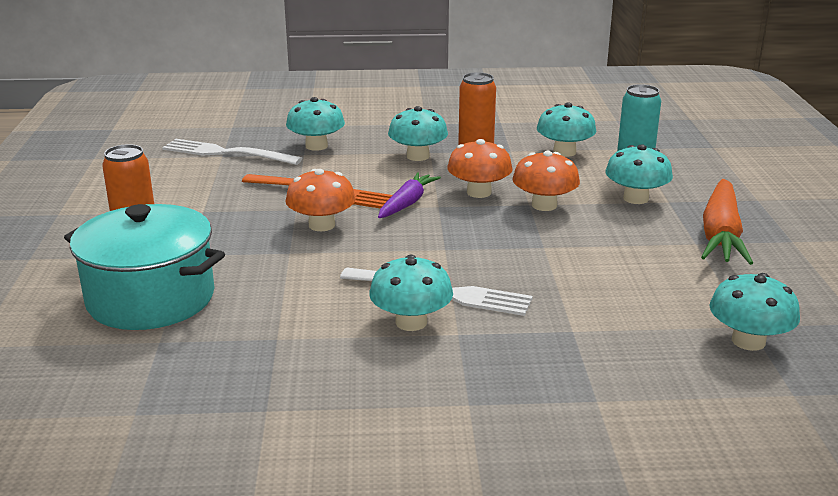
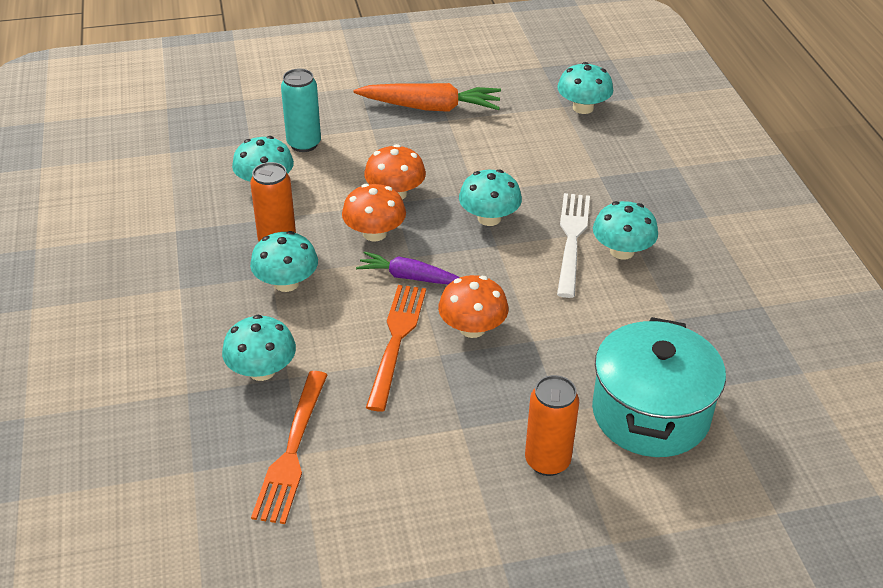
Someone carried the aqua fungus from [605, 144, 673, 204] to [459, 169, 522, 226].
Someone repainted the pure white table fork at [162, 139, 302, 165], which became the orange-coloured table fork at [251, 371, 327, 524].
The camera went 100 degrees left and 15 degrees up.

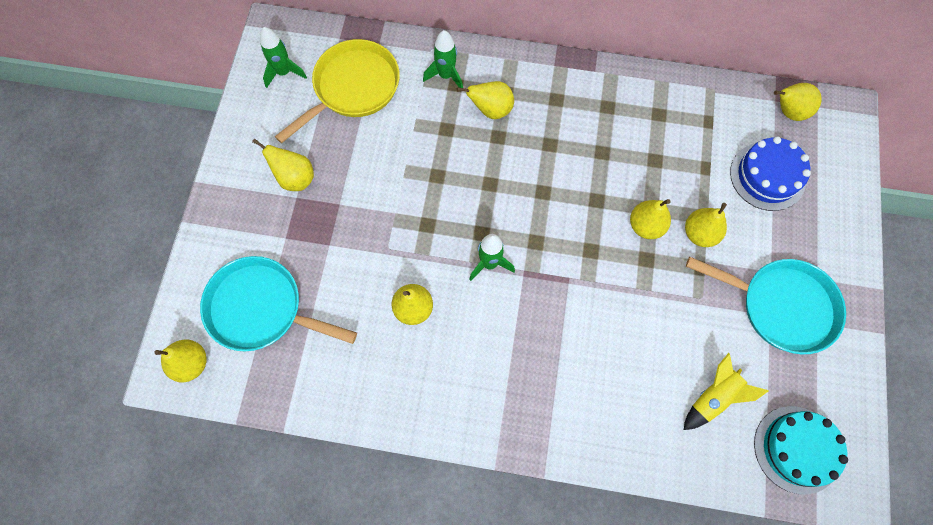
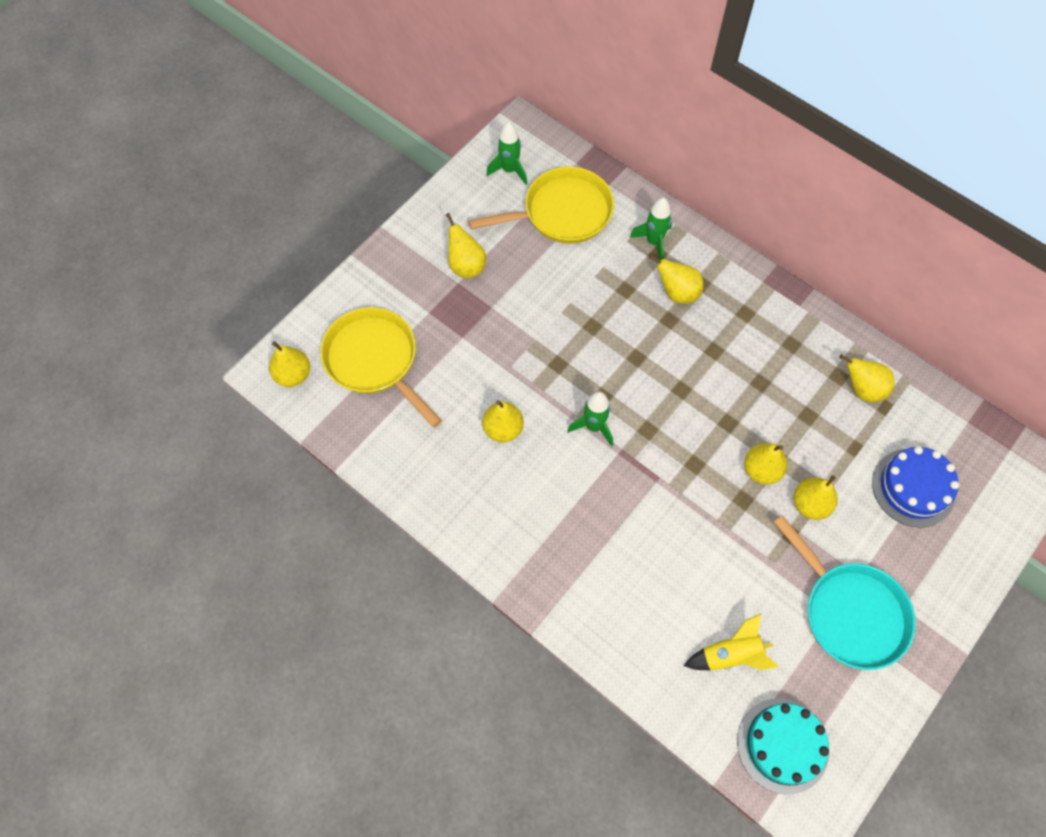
Someone carried the yellow pear fruit from [774, 83, 822, 121] to [839, 354, 894, 402].
Someone repainted the aqua frying pan at [200, 256, 357, 351], which became the yellow frying pan at [321, 307, 442, 427].
The camera went 30 degrees right and 5 degrees down.

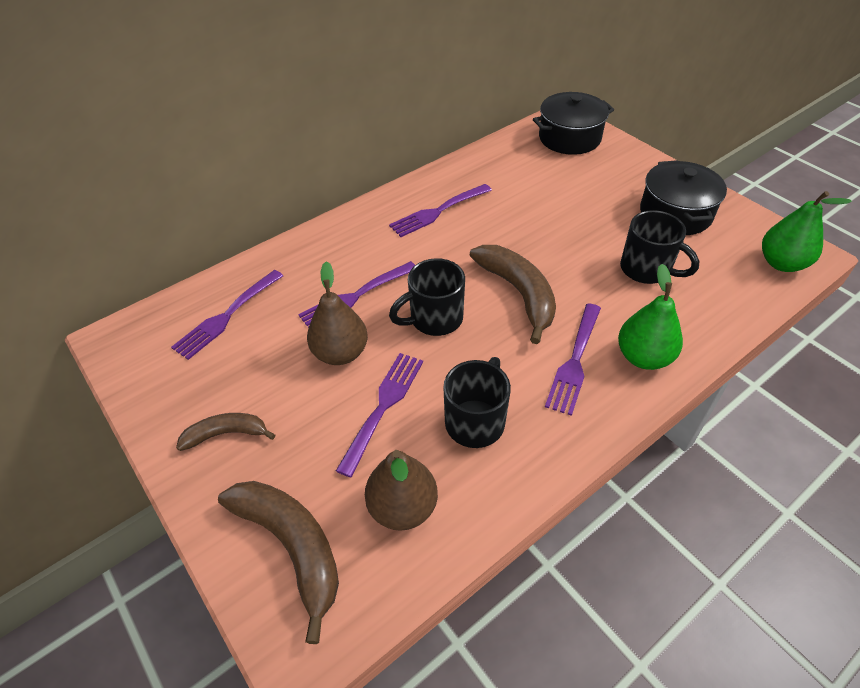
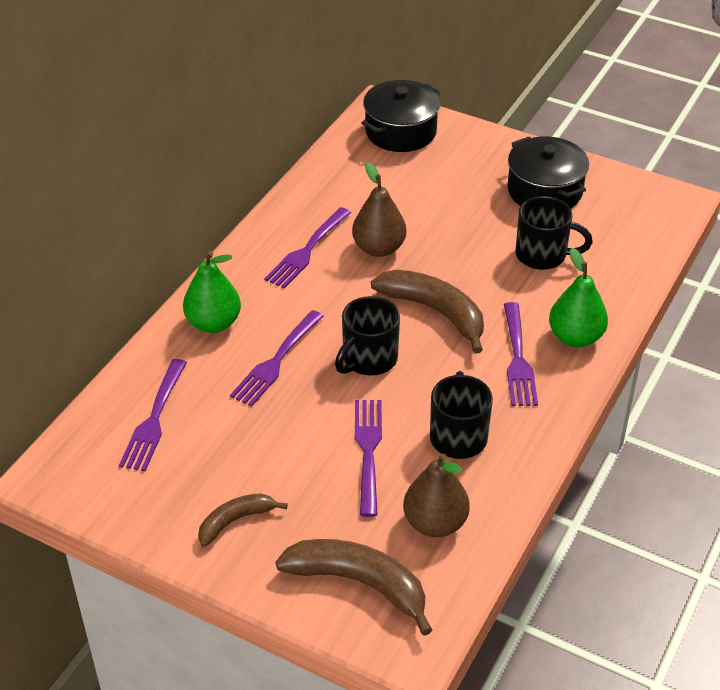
Someone carried the russet pear fruit from [307, 261, 368, 365] to [352, 162, 406, 257].
Someone carried the green pear fruit from [762, 191, 852, 272] to [183, 251, 241, 333].
The camera went 25 degrees left and 5 degrees down.

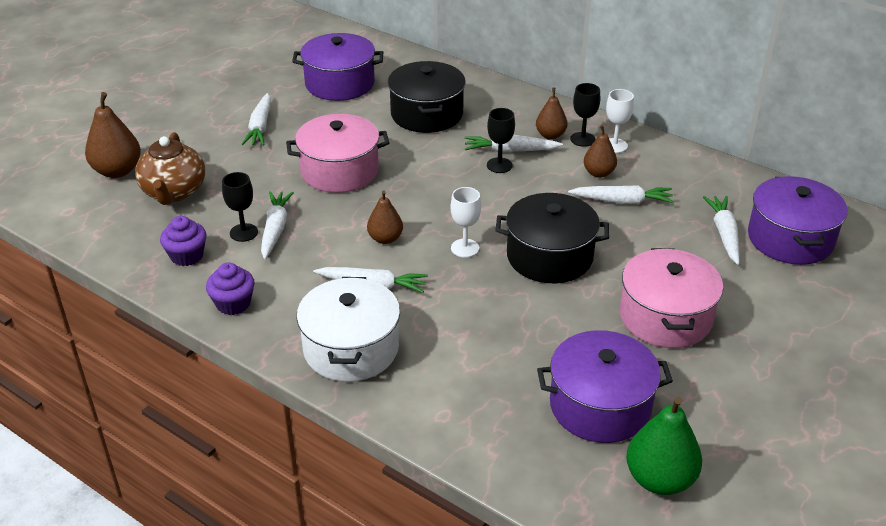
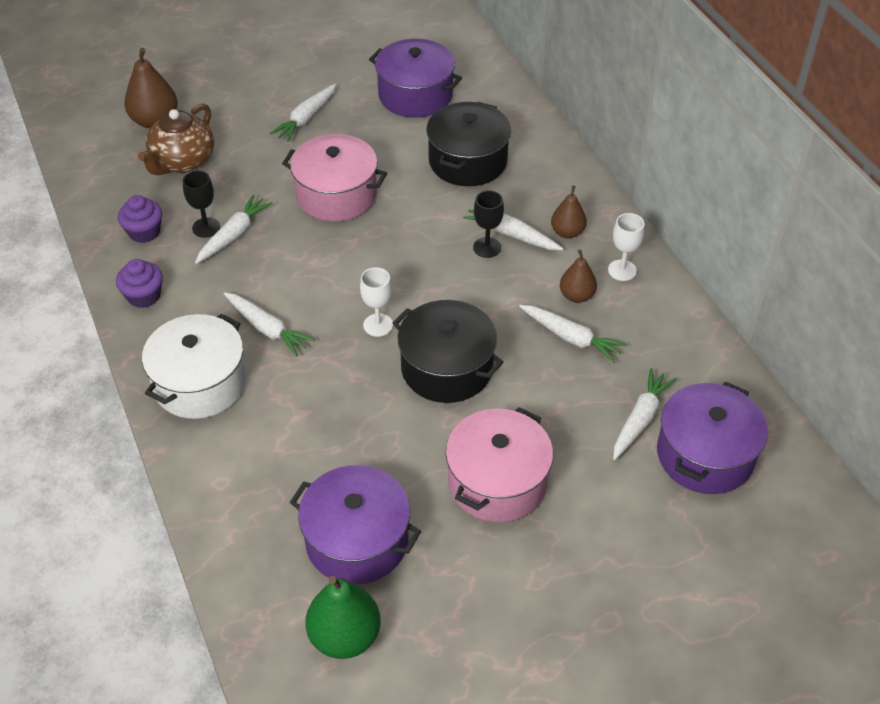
Someone took away the russet pear fruit at [367, 190, 403, 244].
Someone took away the black wine glass at [570, 83, 600, 147].
The camera went 30 degrees right and 10 degrees up.

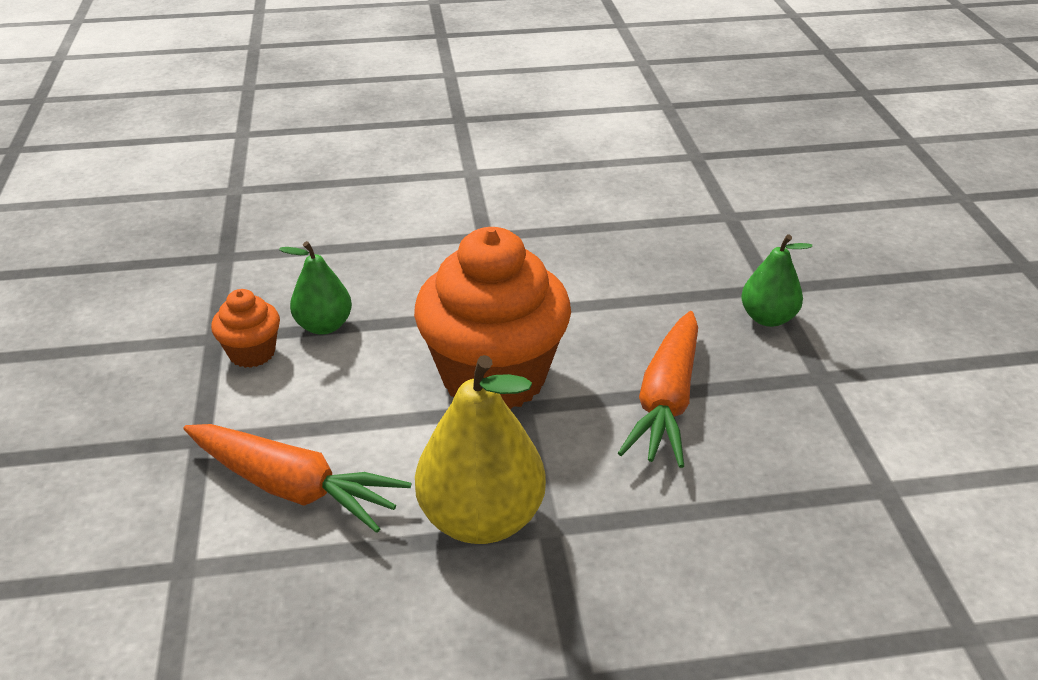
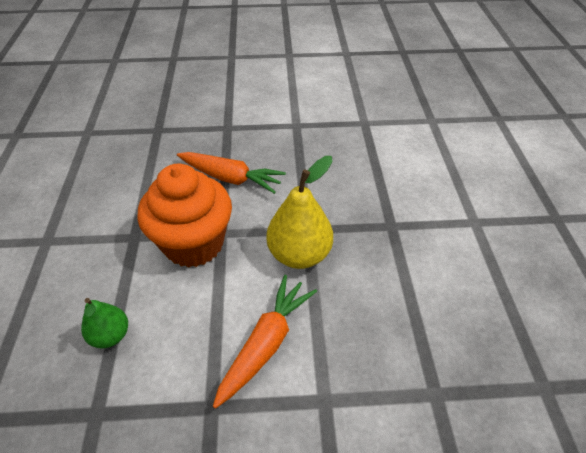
Someone took away the orange-coloured cupcake at [211, 289, 280, 368].
Someone took away the green pear fruit at [741, 234, 812, 327].
The camera went 85 degrees left and 10 degrees up.

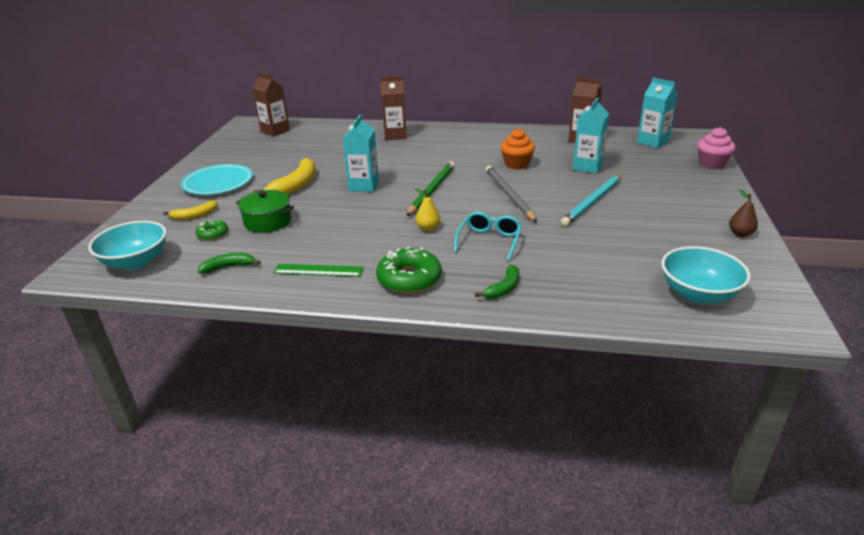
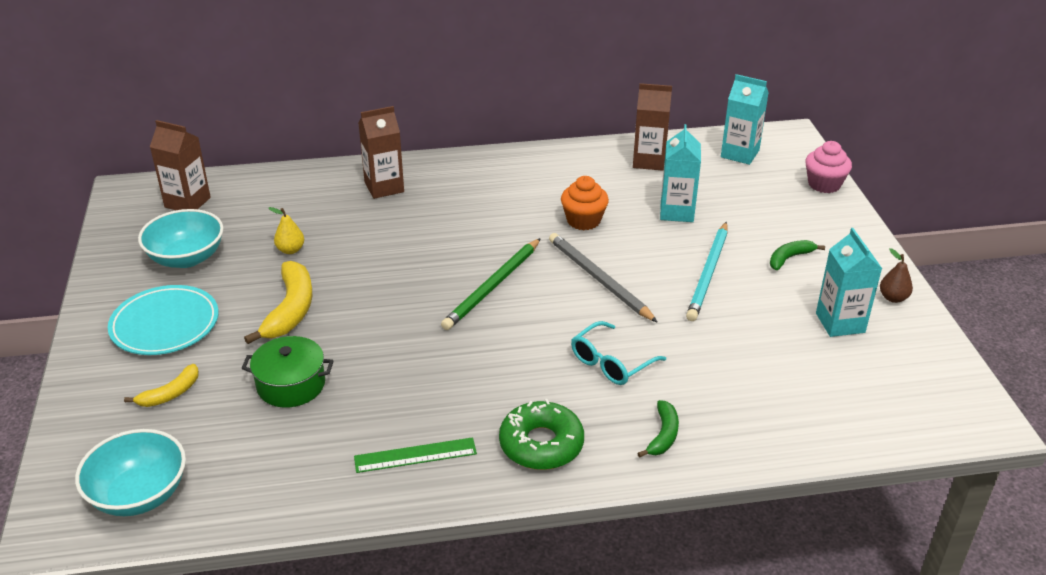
Someone took away the green glazed donut at [195, 219, 228, 240].
Someone carried the green toy banana from [198, 253, 261, 274] to [770, 240, 825, 270].
Someone carried the aqua carton from [342, 115, 379, 192] to [816, 228, 882, 337].
Someone carried the yellow pear fruit from [414, 188, 440, 231] to [269, 207, 304, 254].
Someone carried the aqua deep dish from [661, 246, 751, 304] to [138, 209, 223, 268].
Someone rotated the green lead pencil at [407, 161, 455, 216] by 150 degrees counterclockwise.
Someone rotated the aqua spectacles at [454, 212, 522, 261] by 135 degrees counterclockwise.
The camera went 20 degrees left and 5 degrees up.

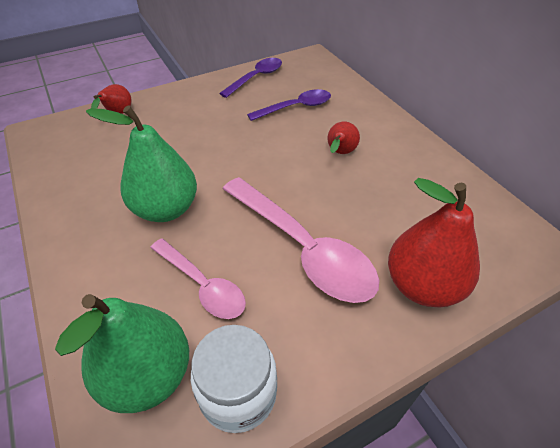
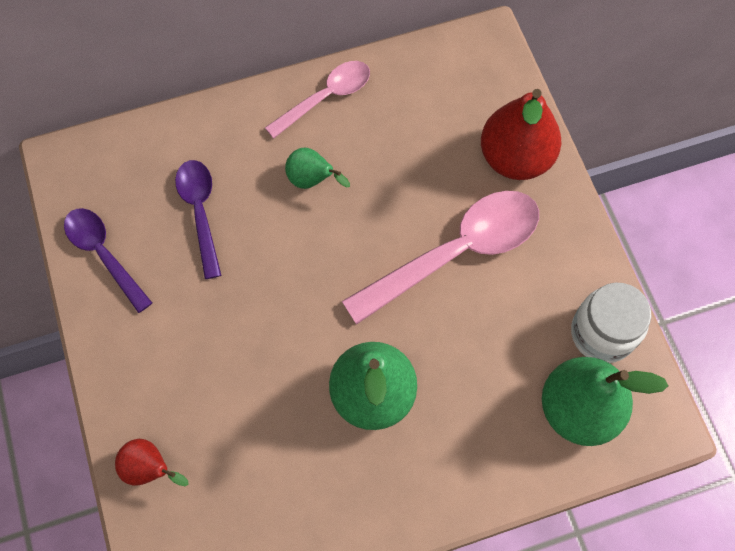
Someone carried the pink spoon from [150, 238, 246, 319] to [265, 61, 370, 139].
Someone repainted the crimson pear fruit at [327, 121, 360, 154], which became the green pear fruit at [285, 148, 350, 189].
The camera went 80 degrees left and 20 degrees up.

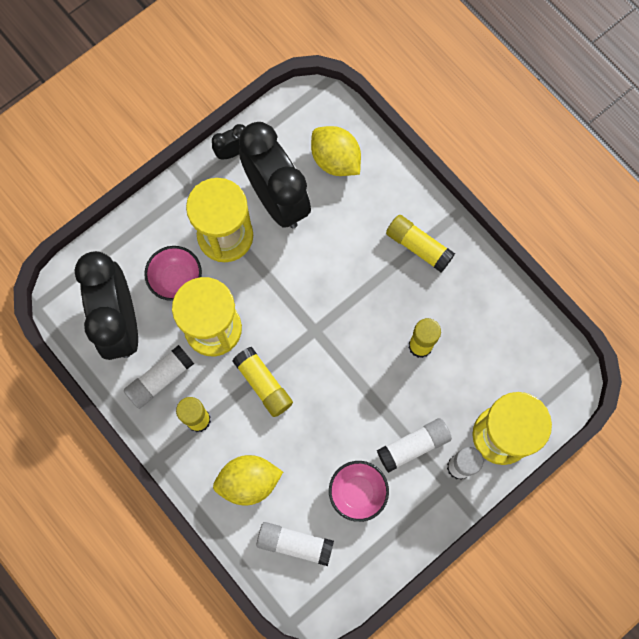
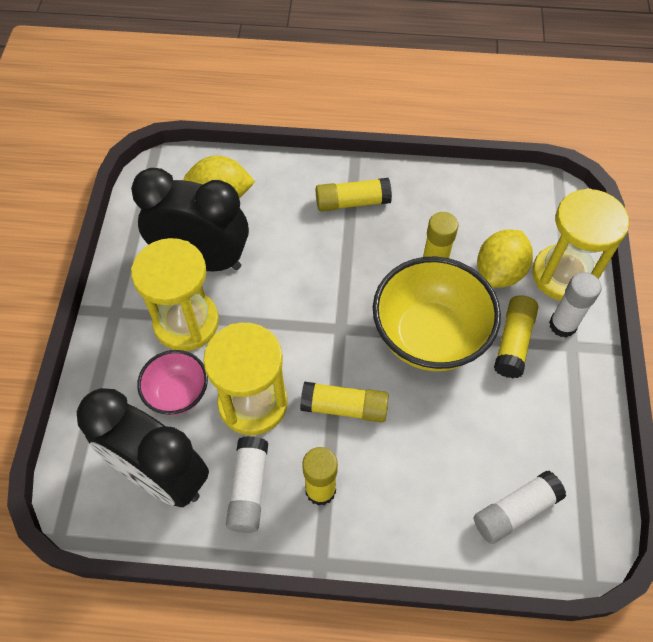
Someone took away the black clock at [212, 124, 245, 159].
Someone took away the pink deep dish at [329, 461, 389, 522].
Someone put down the yellow deep dish at [373, 257, 501, 371].
Someone carried the yellow toy lemon from [213, 455, 283, 505] to [477, 229, 533, 288].
Someone repainted the pure white stick of glue at [377, 418, 452, 472], which became the yellow stick of glue at [494, 295, 538, 378].
The camera went 45 degrees left and 15 degrees down.

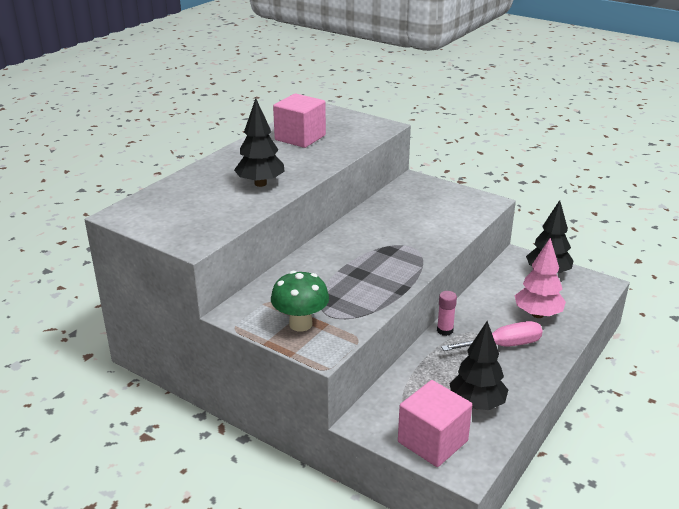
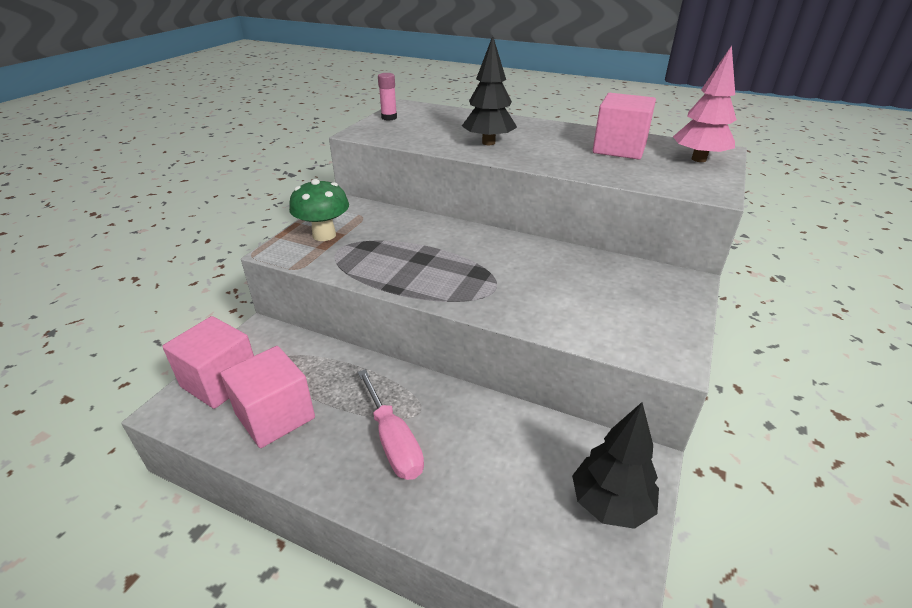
Someone carried the pink stick of glue from [437, 291, 457, 336] to [378, 73, 397, 121].
Someone carried the pink tree from [515, 238, 566, 318] to [673, 46, 737, 162].
Someone swapped the black tree at [450, 321, 508, 410] for the pink solid cube at [221, 346, 315, 448].
The camera went 80 degrees right and 5 degrees up.

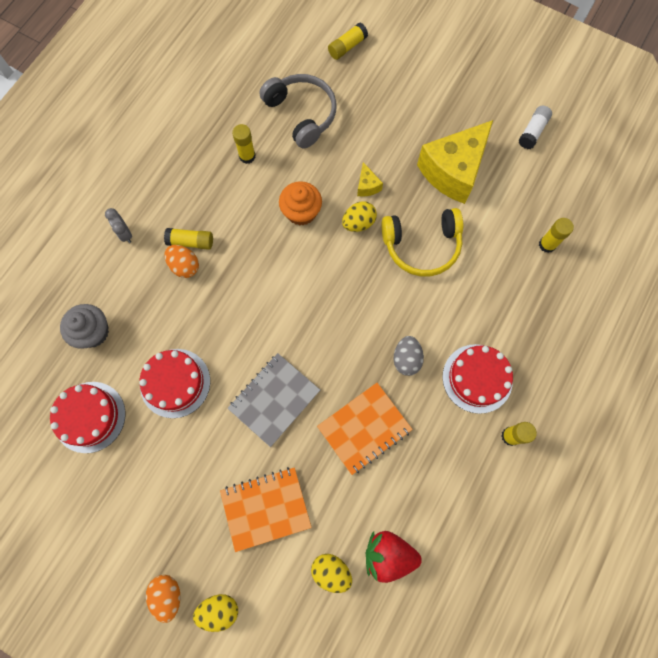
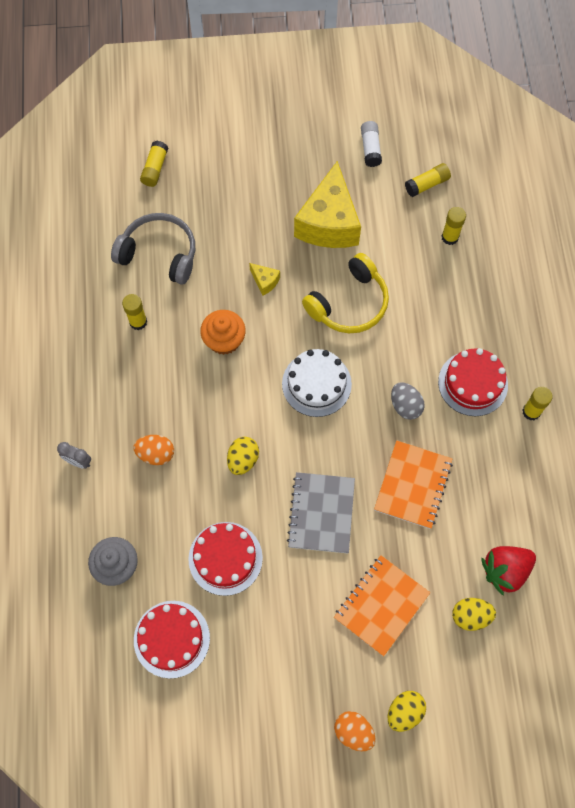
Someone put down the pure white layer cake at [282, 349, 352, 417].
Someone carried the yellow stick of glue from [164, 228, 213, 250] to [405, 163, 451, 197].
Someone carried the yellow egg shape from [342, 201, 377, 232] to [227, 437, 259, 475].
The camera went 35 degrees left and 5 degrees down.

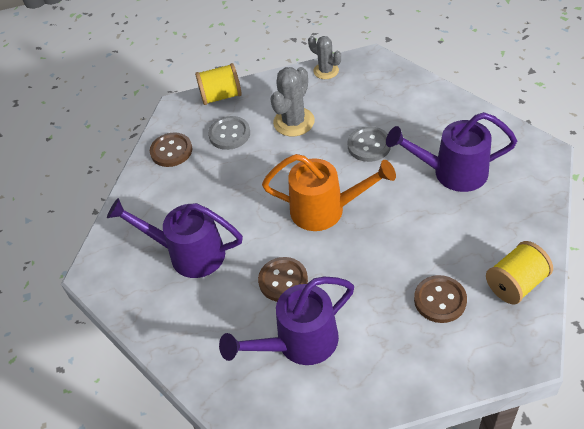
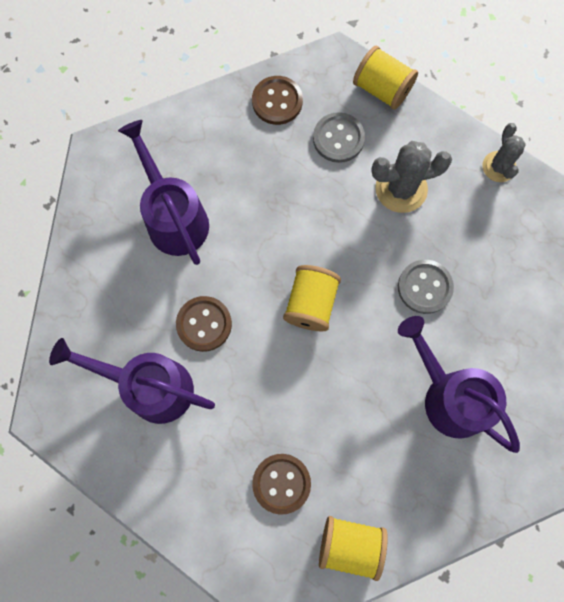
Someone swapped the orange-coloured watering pot at [262, 154, 396, 231] for the yellow reel of thread at [283, 265, 341, 331].
The camera went 45 degrees right and 25 degrees up.

